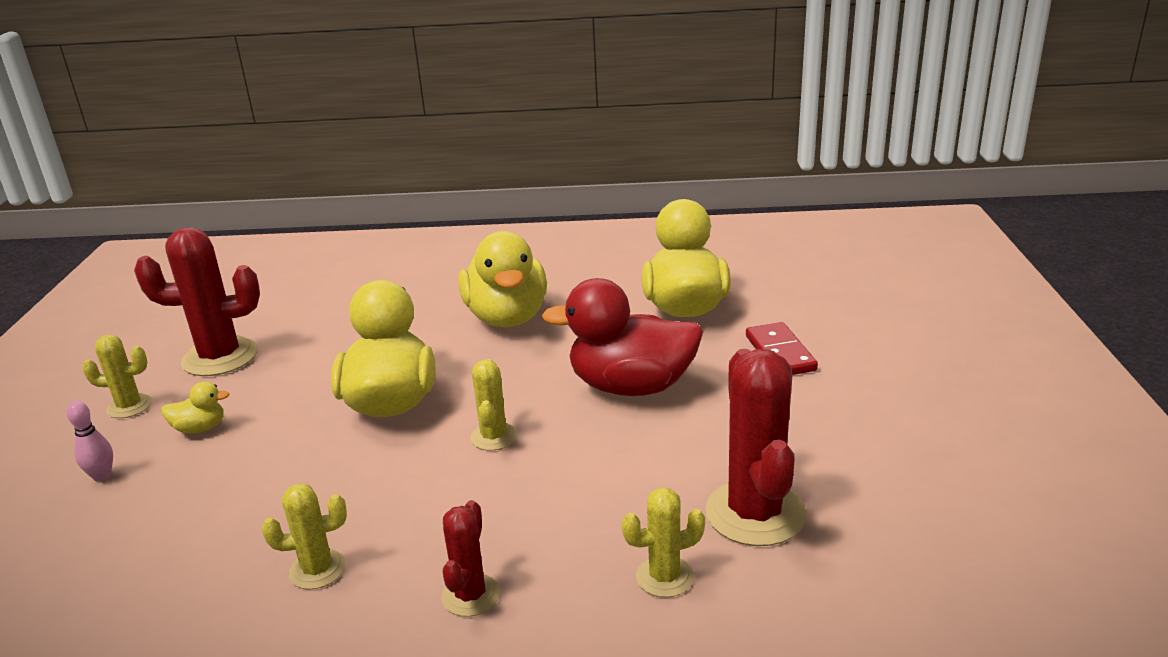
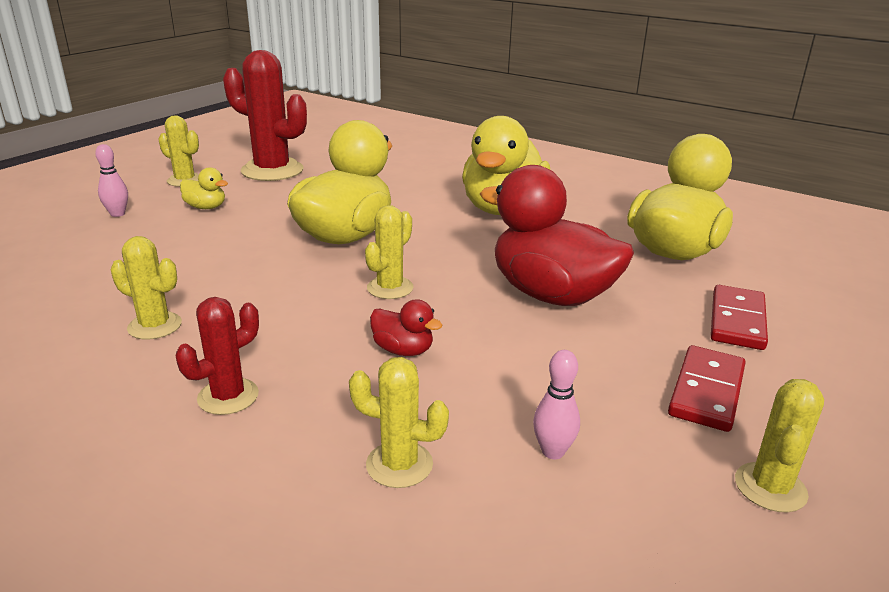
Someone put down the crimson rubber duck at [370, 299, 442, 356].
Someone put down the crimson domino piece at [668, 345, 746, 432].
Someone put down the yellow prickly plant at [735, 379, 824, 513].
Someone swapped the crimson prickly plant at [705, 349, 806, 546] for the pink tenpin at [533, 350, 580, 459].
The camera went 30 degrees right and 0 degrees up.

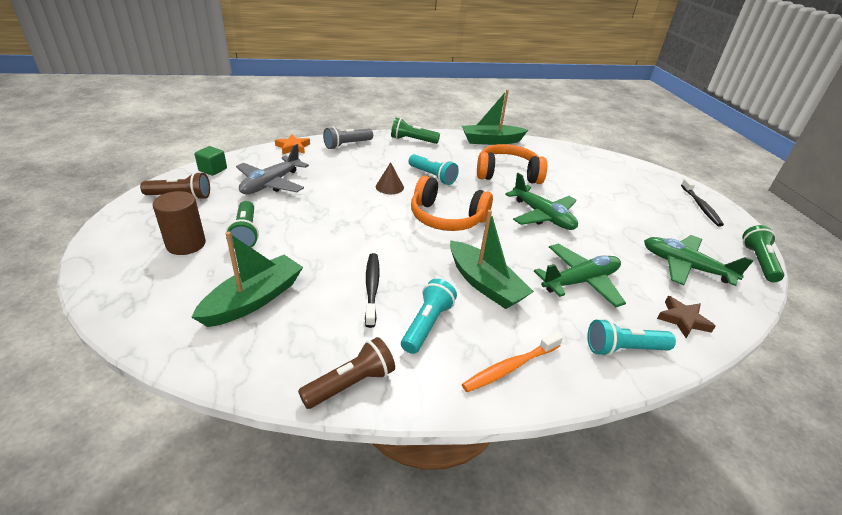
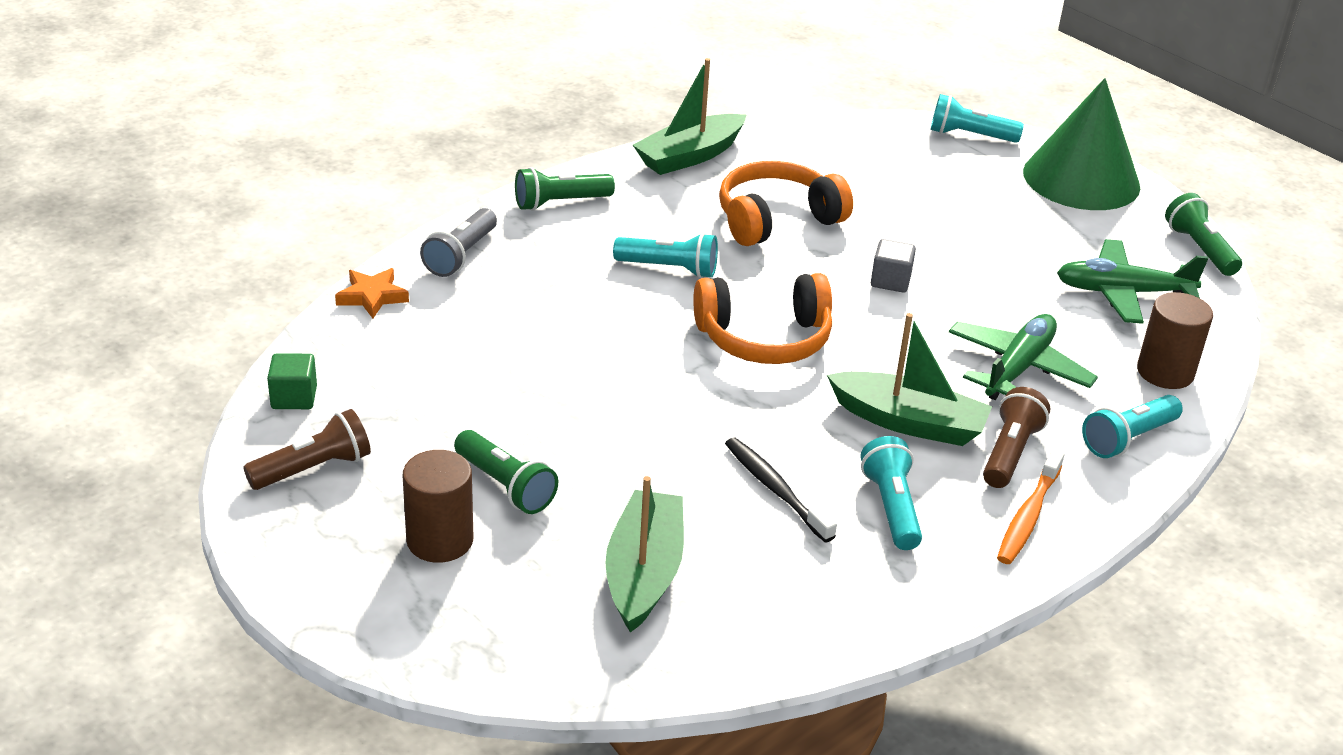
Someone took away the gray toy plane at [236, 144, 309, 194].
Someone took away the russet cone shape at [376, 162, 404, 194].
Someone put down the aqua torch at [930, 94, 1024, 143].
Someone carried the russet torch from [298, 337, 395, 409] to [983, 387, 1050, 488].
Someone swapped the green toy plane at [505, 173, 578, 230] for the gray solid cube at [871, 239, 916, 293].
Someone swapped the russet star shape at [657, 296, 716, 338] for the russet cylinder shape at [1137, 292, 1213, 389].
Someone swapped the black dental brush at [681, 178, 724, 227] for the green cone shape at [1023, 78, 1140, 210].
The camera went 30 degrees left and 0 degrees up.

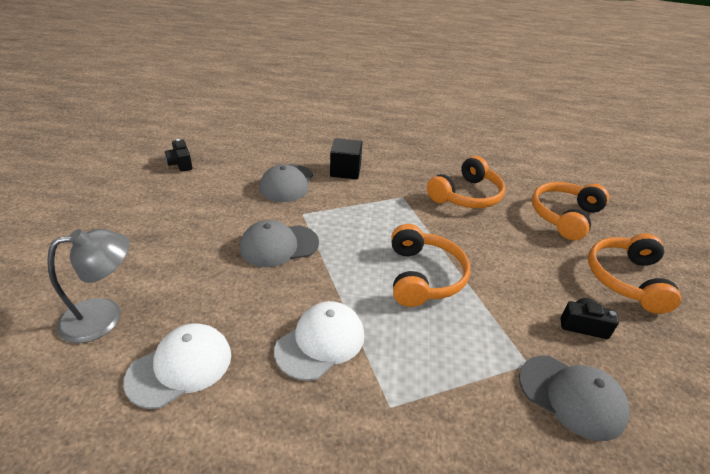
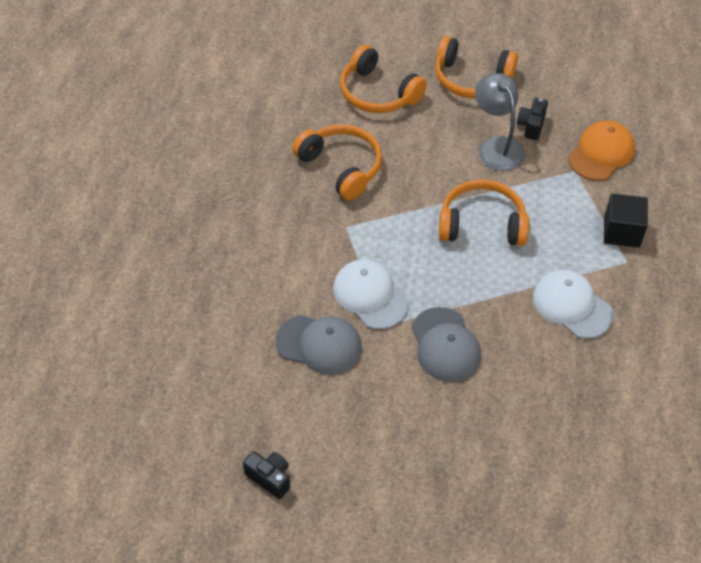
Someone carried the gray desk lamp from [47, 229, 130, 343] to [475, 73, 525, 171].
Someone carried the pure white baseball cap from [123, 324, 231, 409] to [333, 260, 409, 329].
Someone carried the black solid cube from [330, 138, 363, 179] to [604, 194, 648, 248].
Someone repainted the gray baseball cap at [519, 356, 630, 441], which became the orange-coloured baseball cap at [568, 121, 635, 181].
Someone rotated the black photo camera at [165, 139, 192, 172] by 120 degrees counterclockwise.
The camera went 85 degrees left and 15 degrees up.

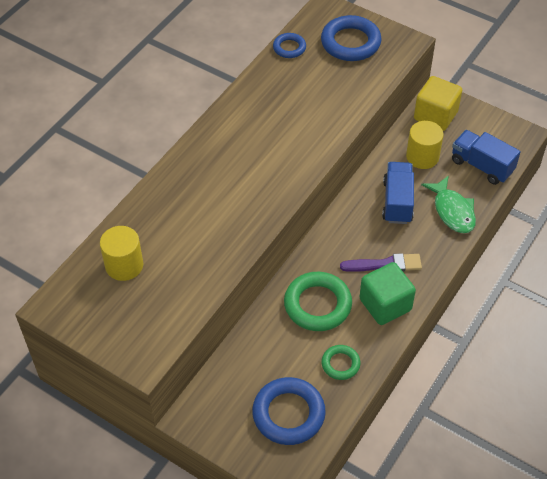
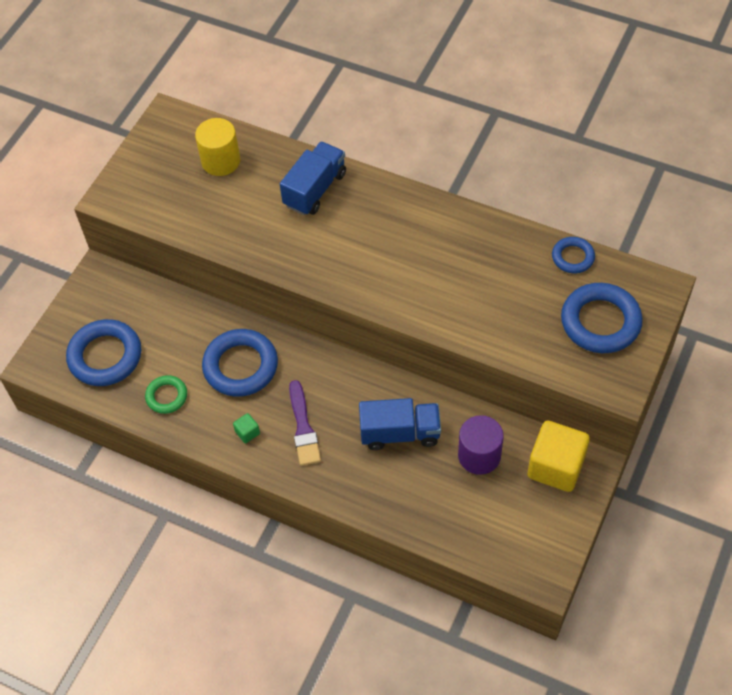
Someone took away the green fish figure at [421, 175, 476, 233].
Someone carried the cobalt toy truck from [452, 130, 520, 185] to [280, 141, 346, 215].
Someone repainted the green torus at [284, 272, 352, 331], which became the cobalt torus at [202, 329, 278, 397].
Someone repainted the yellow cylinder shape at [406, 121, 444, 169], which became the purple cylinder shape at [458, 415, 504, 475].
Someone scaled the green solid cube at [360, 262, 416, 325] by 0.42.
The camera went 85 degrees right and 5 degrees up.

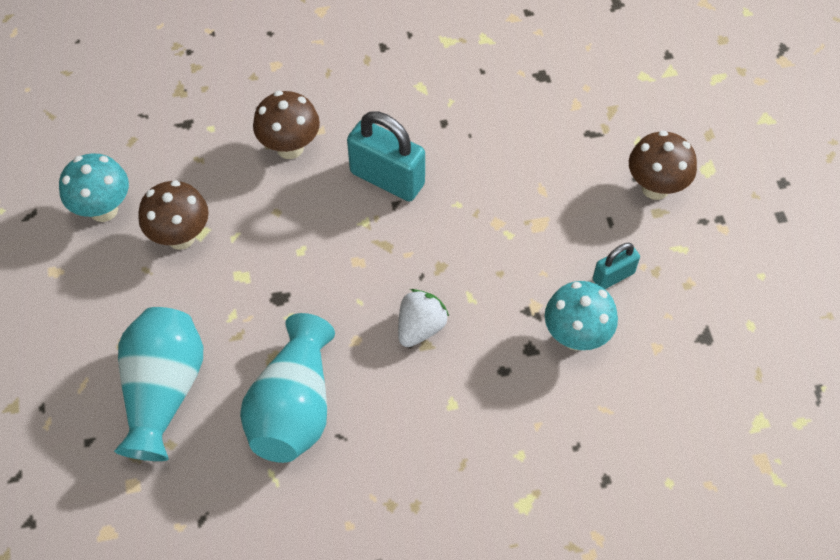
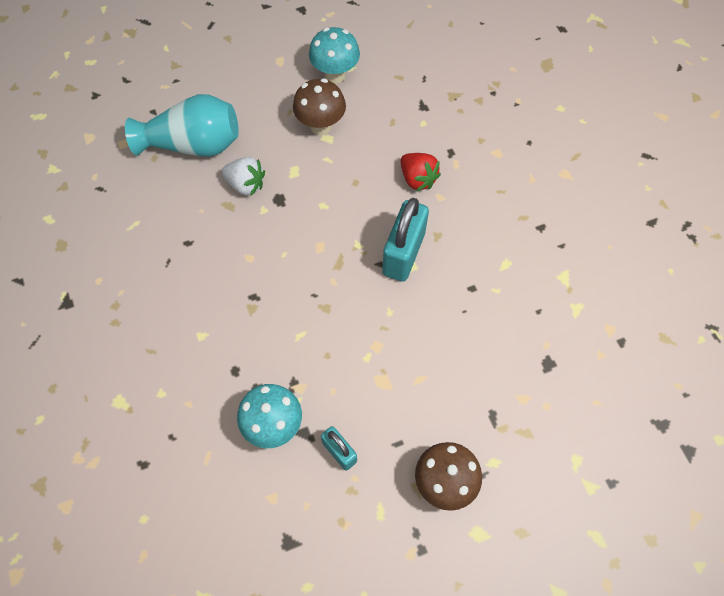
Someone took away the aqua tall vase at [240, 313, 335, 463].
Someone carried the pure white toy strawberry from [398, 289, 449, 347] to [221, 157, 265, 196].
Someone swapped the russet fungus at [253, 91, 320, 159] for the crimson toy strawberry at [401, 153, 441, 191].
The camera went 80 degrees right and 5 degrees up.

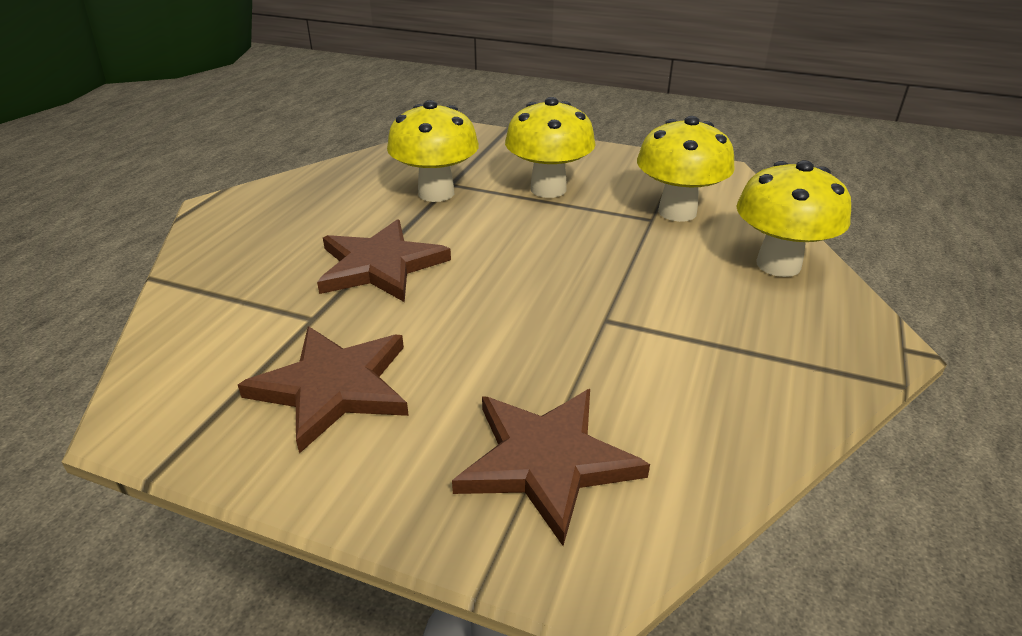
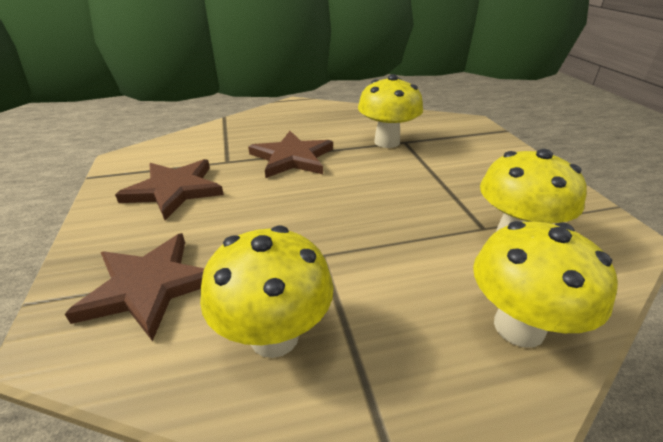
Someone carried the yellow fungus from [505, 97, 595, 198] to [200, 226, 334, 358].
The camera went 55 degrees right and 0 degrees up.

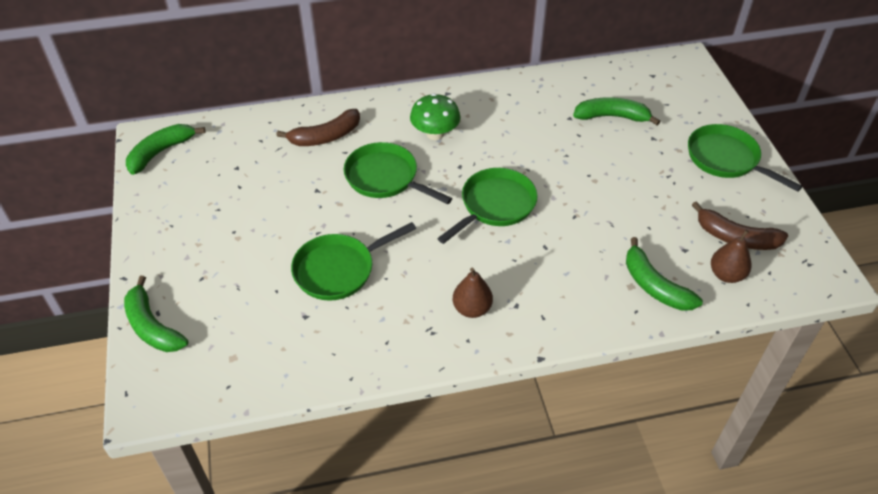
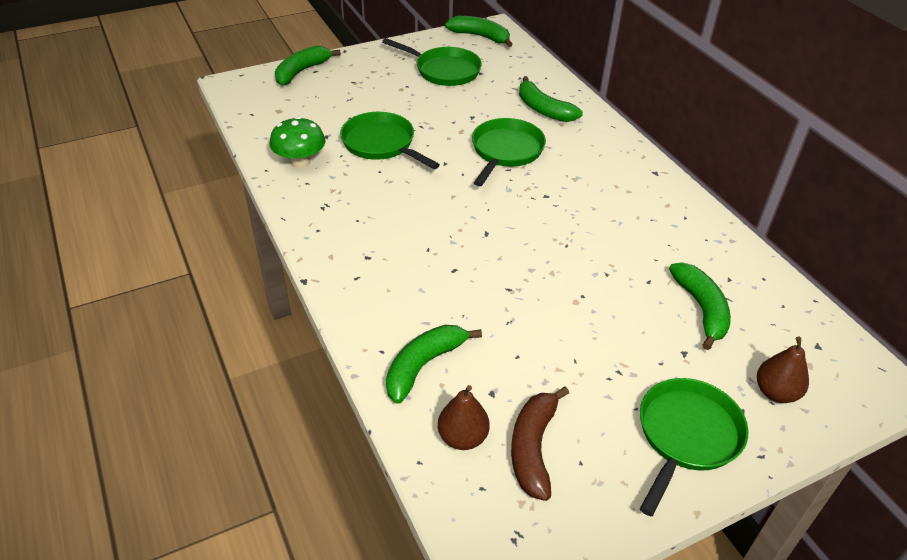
Someone carried the green fungus from [410, 94, 461, 140] to [270, 117, 326, 168].
Someone carried the green frying pan from [437, 168, 538, 244] to [382, 38, 482, 86].
Someone carried the russet pear fruit from [453, 268, 493, 318] to [757, 337, 809, 403].
Someone repainted the russet toy banana at [276, 109, 360, 146], which became the green toy banana at [519, 76, 583, 122].
The camera went 75 degrees right and 5 degrees down.

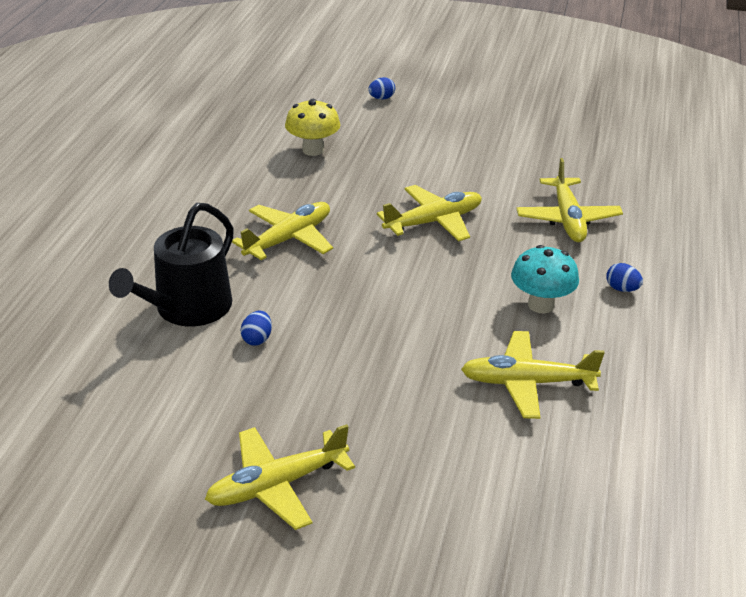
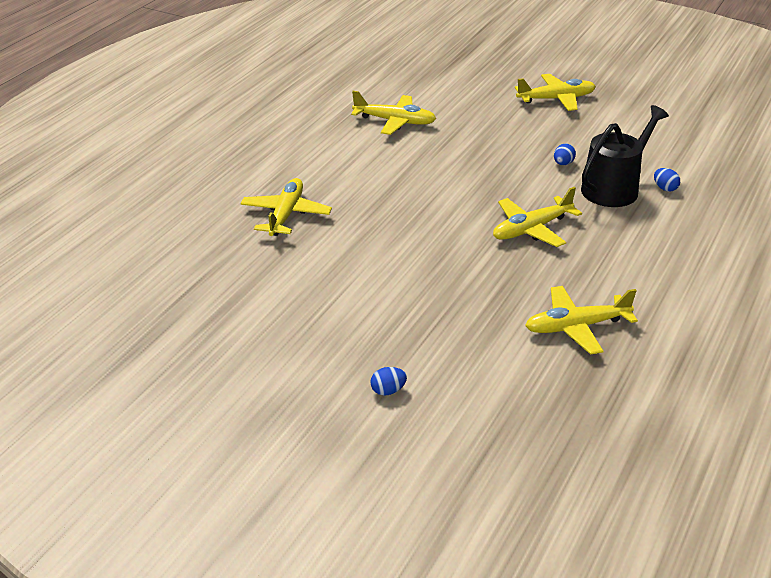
Someone took away the yellow fungus at [285, 99, 340, 156].
Someone took away the aqua fungus at [511, 245, 579, 313].
Someone carried the yellow toy plane from [377, 185, 482, 242] to [525, 286, 638, 355].
Someone carried the cobalt egg shape from [606, 263, 643, 292] to [654, 168, 680, 192].
The camera went 165 degrees left and 0 degrees up.

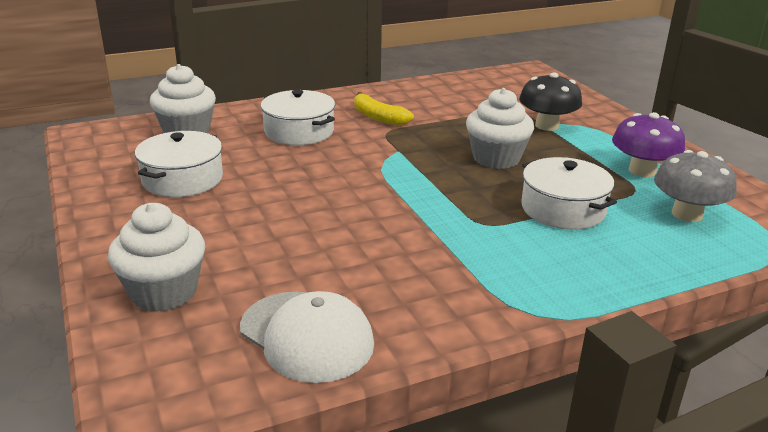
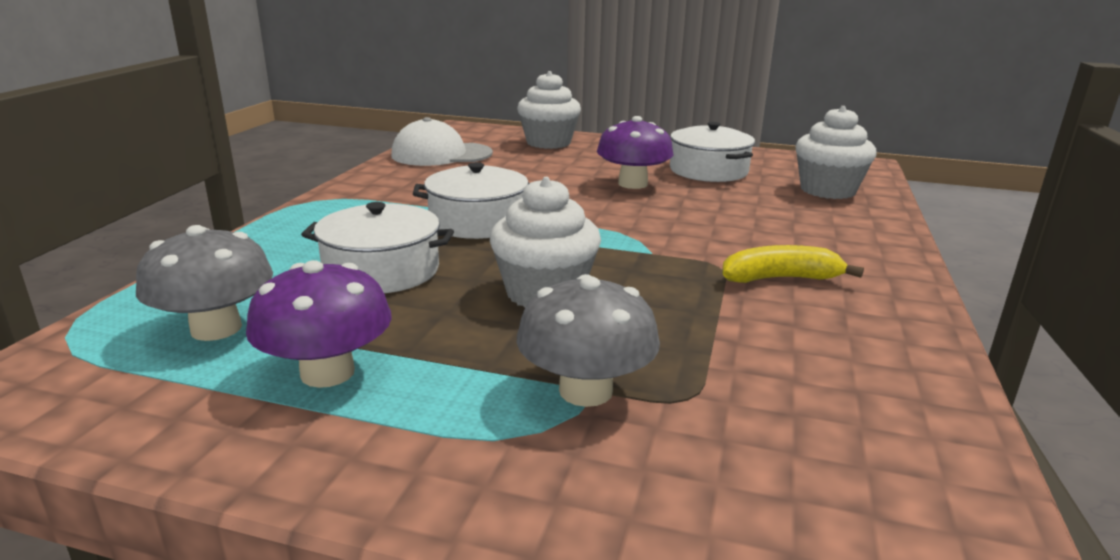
Someone put down the purple fungus at [597, 116, 673, 189].
Someone carried the pure white cooking pot from [261, 90, 335, 145] to [413, 162, 530, 239].
Someone repainted the black fungus at [519, 72, 582, 131], which became the gray fungus at [517, 274, 660, 407].
The camera went 130 degrees right and 5 degrees down.

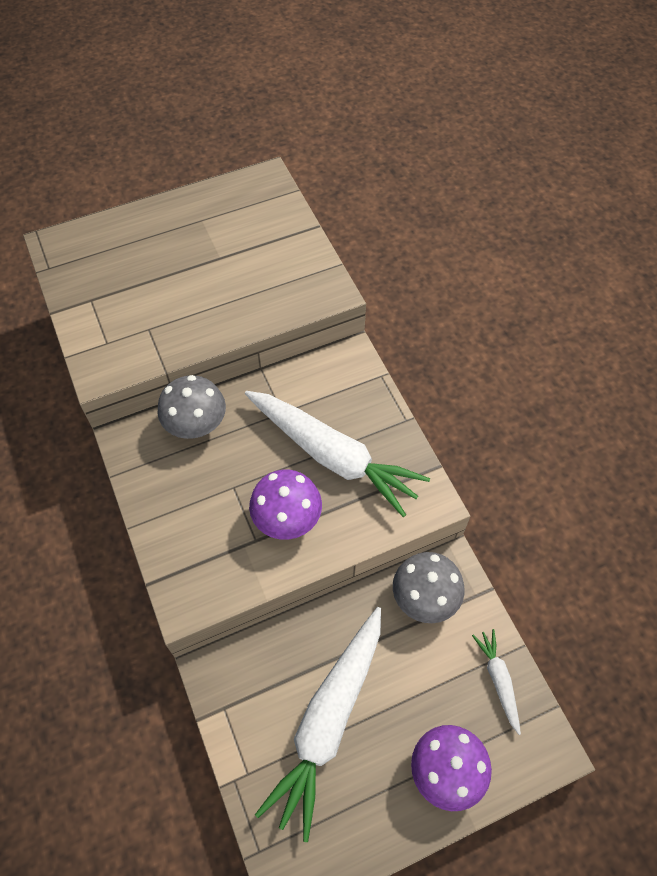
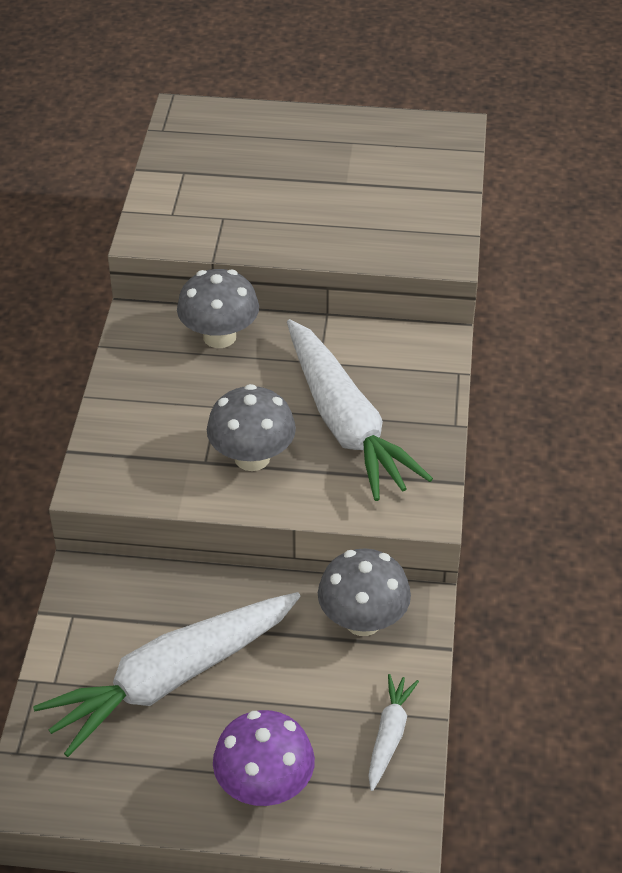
Someone repainted the purple fungus at [249, 469, 322, 540], which became the gray fungus at [207, 384, 296, 471].
The camera went 30 degrees right and 15 degrees down.

